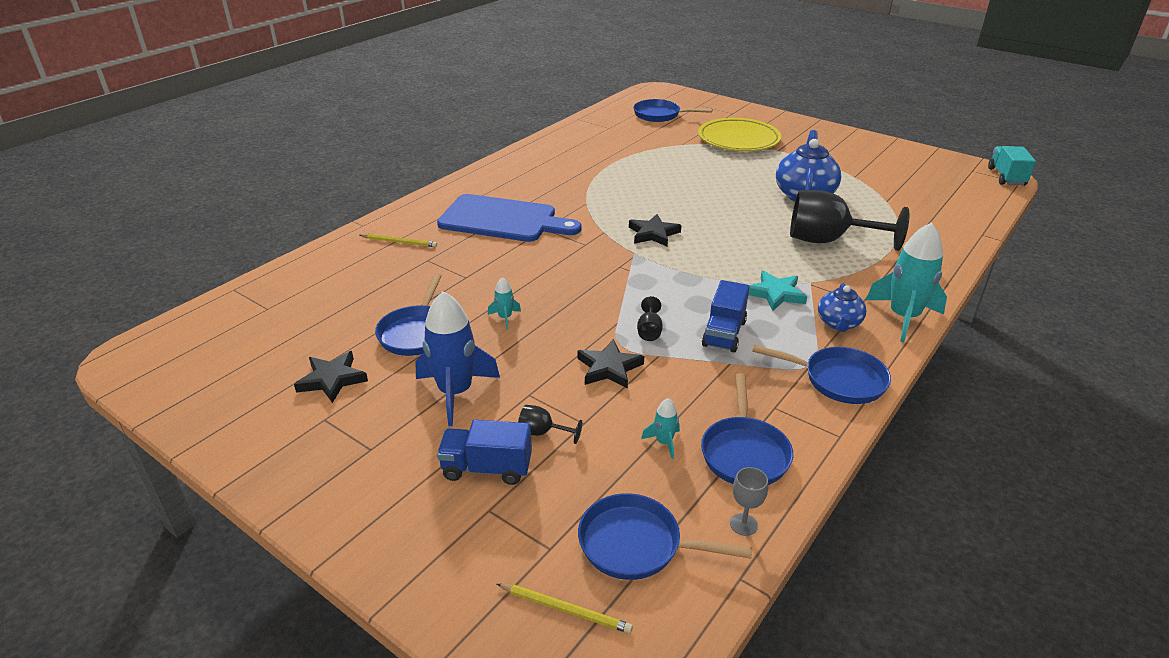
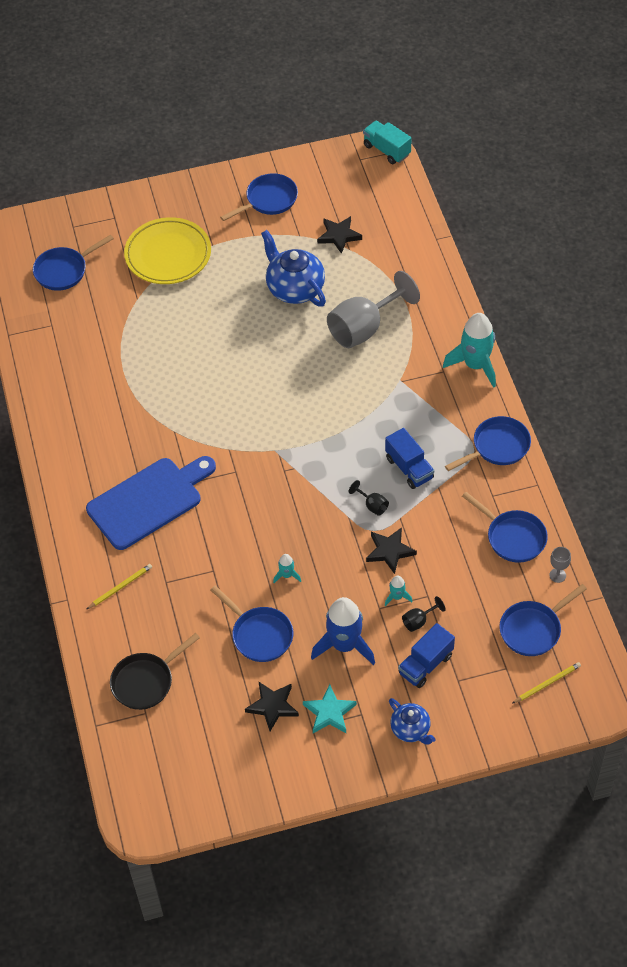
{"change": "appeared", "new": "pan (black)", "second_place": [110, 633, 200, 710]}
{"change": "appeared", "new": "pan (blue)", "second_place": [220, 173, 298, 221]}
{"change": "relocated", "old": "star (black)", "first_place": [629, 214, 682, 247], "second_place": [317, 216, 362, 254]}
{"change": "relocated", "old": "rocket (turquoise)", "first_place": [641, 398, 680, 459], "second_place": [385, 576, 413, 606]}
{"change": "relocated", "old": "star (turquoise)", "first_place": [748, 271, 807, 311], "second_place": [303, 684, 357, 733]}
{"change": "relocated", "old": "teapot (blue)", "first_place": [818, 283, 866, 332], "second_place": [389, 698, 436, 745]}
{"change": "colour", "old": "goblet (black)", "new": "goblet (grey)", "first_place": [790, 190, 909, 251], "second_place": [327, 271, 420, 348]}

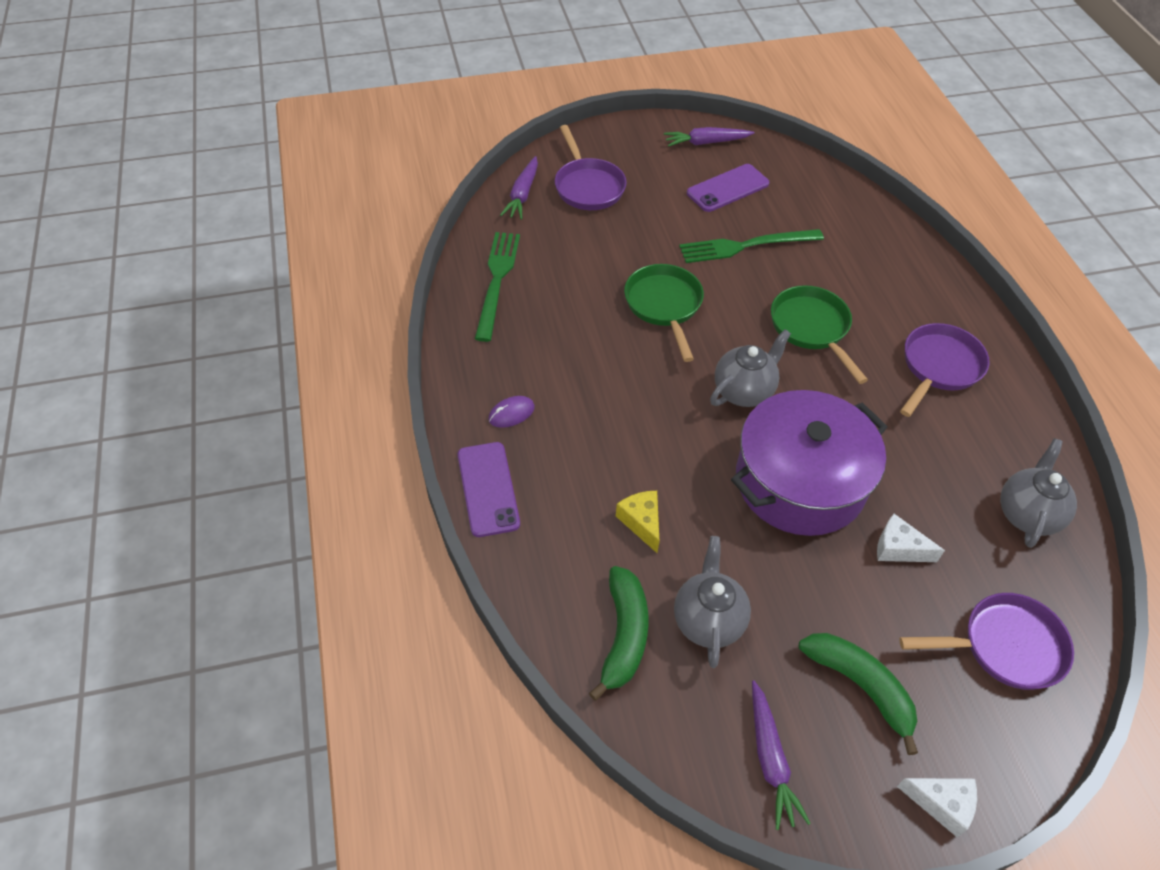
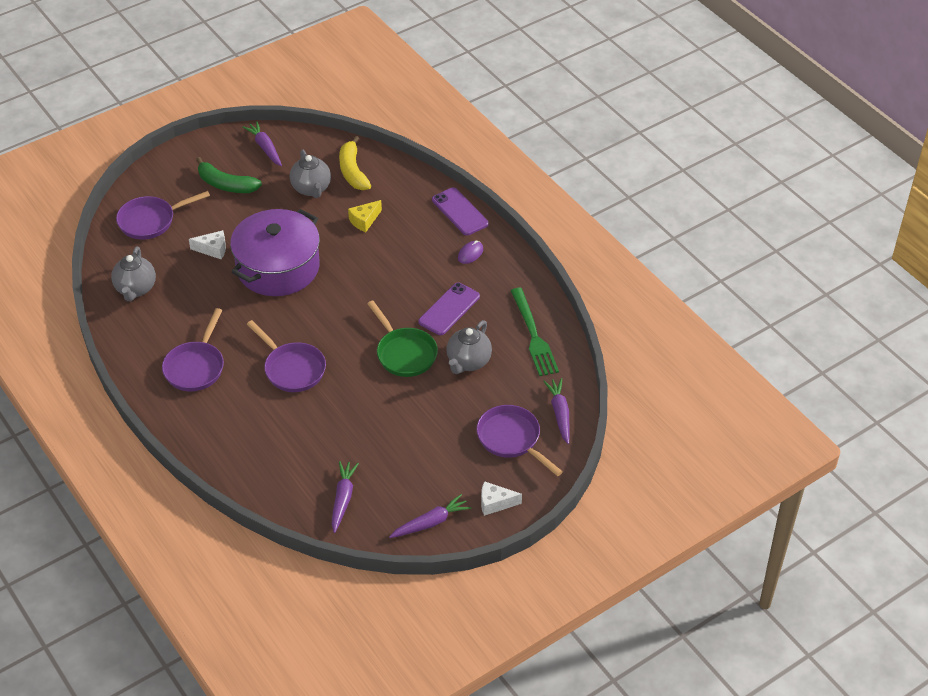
{"change": "missing", "old": "fork (green)", "first_place": [679, 229, 824, 263]}
{"change": "appeared", "new": "carrot (purple)", "second_place": [332, 461, 359, 533]}
{"change": "relocated", "old": "phone (purple)", "first_place": [687, 164, 770, 212], "second_place": [418, 283, 480, 335]}
{"change": "relocated", "old": "teapot (grey)", "first_place": [710, 329, 791, 407], "second_place": [446, 320, 492, 374]}
{"change": "relocated", "old": "cheese (white)", "first_place": [897, 778, 977, 837], "second_place": [481, 481, 522, 516]}
{"change": "colour", "old": "banana (green)", "new": "banana (yellow)", "first_place": [589, 566, 649, 701], "second_place": [339, 136, 371, 190]}
{"change": "colour", "old": "pan (green)", "new": "pan (purple)", "first_place": [771, 285, 868, 384], "second_place": [246, 320, 326, 392]}
{"change": "spun", "old": "cheese (yellow)", "first_place": [616, 491, 659, 553], "second_place": [348, 200, 382, 232], "degrees": 90}

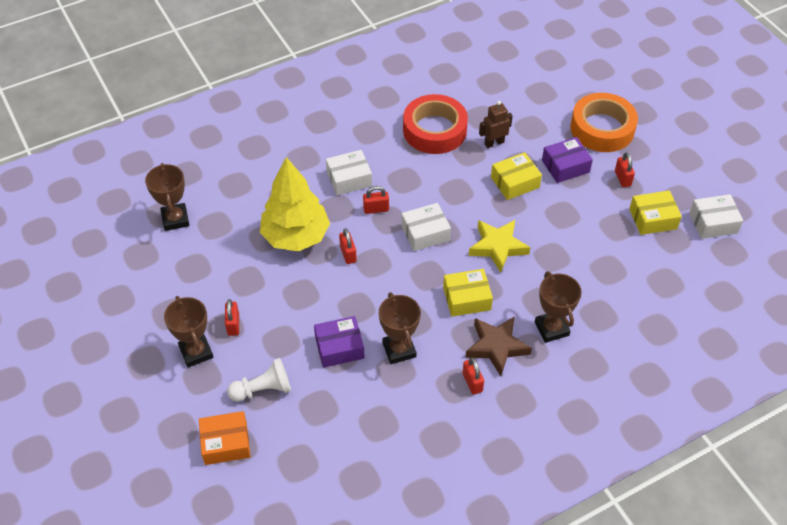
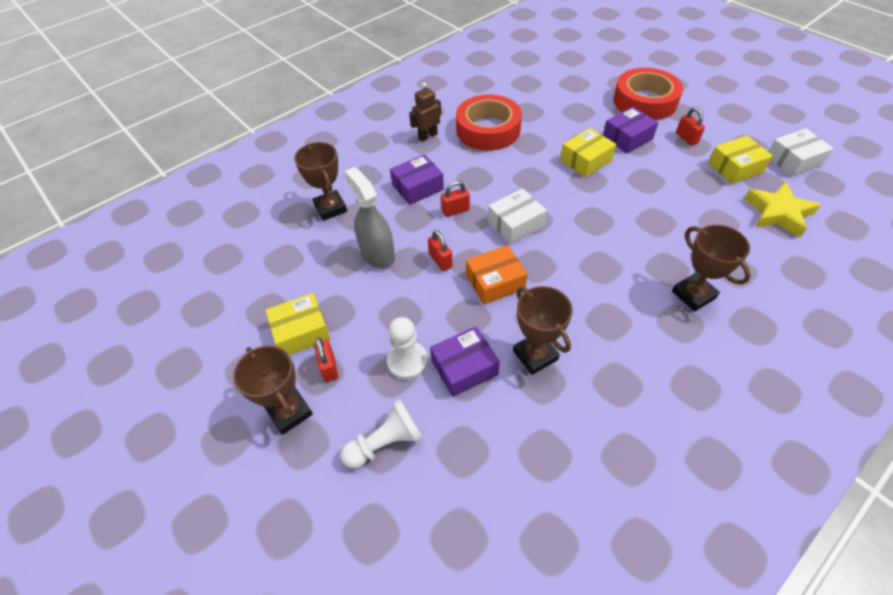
{"change": "missing", "old": "padlock (red)", "first_place": [462, 357, 484, 395]}
{"change": "missing", "old": "star (brown)", "first_place": [466, 316, 532, 376]}
{"change": "appeared", "new": "pawn (white)", "second_place": [387, 317, 428, 380]}
{"change": "relocated", "old": "trophy (brown)", "first_place": [145, 163, 189, 231], "second_place": [294, 142, 347, 221]}
{"change": "relocated", "old": "box (orange)", "first_place": [199, 411, 250, 465], "second_place": [466, 245, 527, 305]}
{"change": "relocated", "old": "box (yellow)", "first_place": [443, 269, 493, 317], "second_place": [265, 293, 331, 355]}
{"change": "relocated", "old": "star (yellow)", "first_place": [468, 220, 530, 273], "second_place": [744, 182, 821, 238]}
{"change": "relocated", "old": "robot (brown)", "first_place": [479, 101, 513, 148], "second_place": [409, 83, 441, 142]}
{"change": "exchanged", "old": "tree (yellow)", "new": "spray bottle (grey)", "first_place": [260, 157, 330, 251], "second_place": [345, 167, 395, 269]}
{"change": "colour", "old": "box (white)", "new": "box (purple)", "first_place": [326, 150, 372, 195], "second_place": [390, 154, 444, 205]}
{"change": "colour", "old": "tape (orange)", "new": "tape (red)", "first_place": [570, 93, 638, 152], "second_place": [613, 68, 683, 120]}

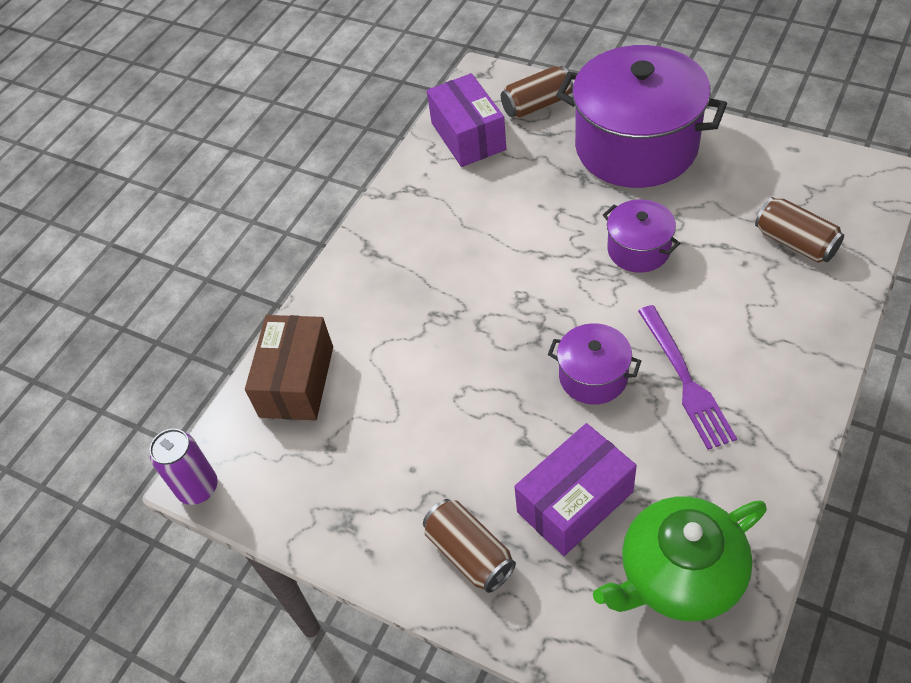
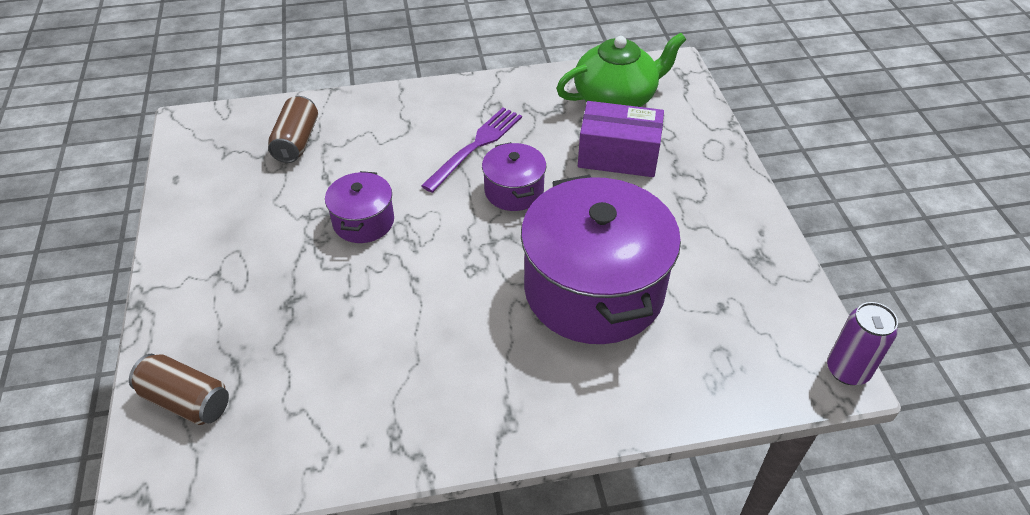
{"change": "missing", "old": "box (brown)", "first_place": [245, 315, 333, 421]}
{"change": "missing", "old": "can (brown)", "first_place": [423, 499, 516, 593]}
{"change": "missing", "old": "box (purple)", "first_place": [427, 73, 506, 167]}
{"change": "relocated", "old": "pot (purple)", "first_place": [556, 45, 727, 188], "second_place": [521, 175, 681, 344]}
{"change": "spun", "old": "teapot (green)", "first_place": [593, 496, 767, 621], "second_place": [556, 33, 686, 107], "degrees": -45}

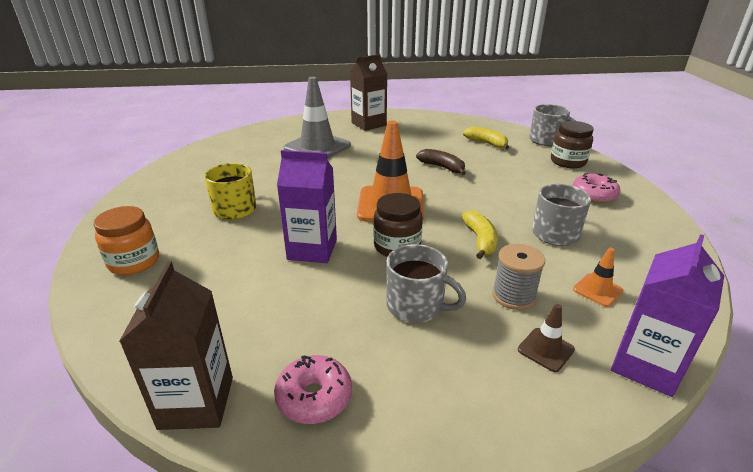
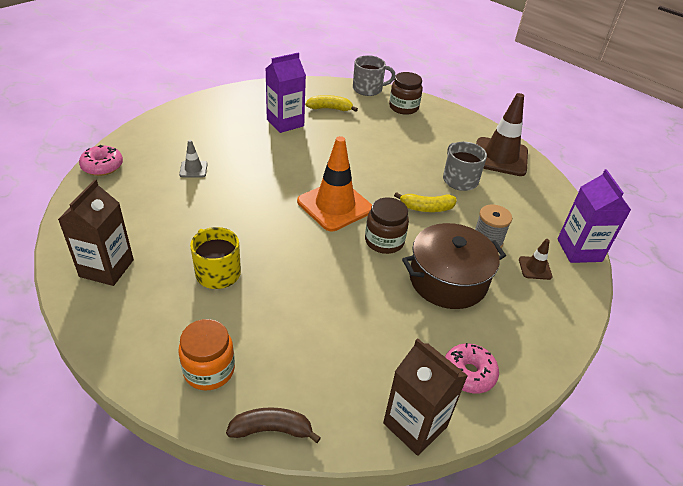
{"change": "missing", "old": "traffic cone (orange)", "first_place": [573, 248, 623, 307]}
{"change": "appeared", "new": "traffic cone (brown)", "second_place": [476, 93, 528, 176]}
{"change": "relocated", "old": "carton (purple)", "first_place": [277, 150, 337, 263], "second_place": [266, 52, 306, 133]}
{"change": "relocated", "old": "carton (brown)", "first_place": [350, 54, 387, 131], "second_place": [58, 179, 134, 286]}
{"change": "relocated", "old": "banana (brown)", "first_place": [416, 149, 466, 175], "second_place": [226, 407, 321, 443]}
{"change": "relocated", "old": "donut (pink)", "first_place": [572, 173, 620, 203], "second_place": [79, 145, 123, 176]}
{"change": "exchanged", "old": "mug (grey)", "new": "pot (brown)", "first_place": [386, 244, 466, 323], "second_place": [402, 223, 506, 309]}
{"change": "spun", "old": "banana (yellow)", "first_place": [462, 210, 498, 259], "second_place": [394, 192, 457, 212], "degrees": 135}
{"change": "size", "old": "traffic cone (grey)", "first_place": [284, 77, 351, 159], "second_place": [179, 140, 208, 178], "factor": 0.45}

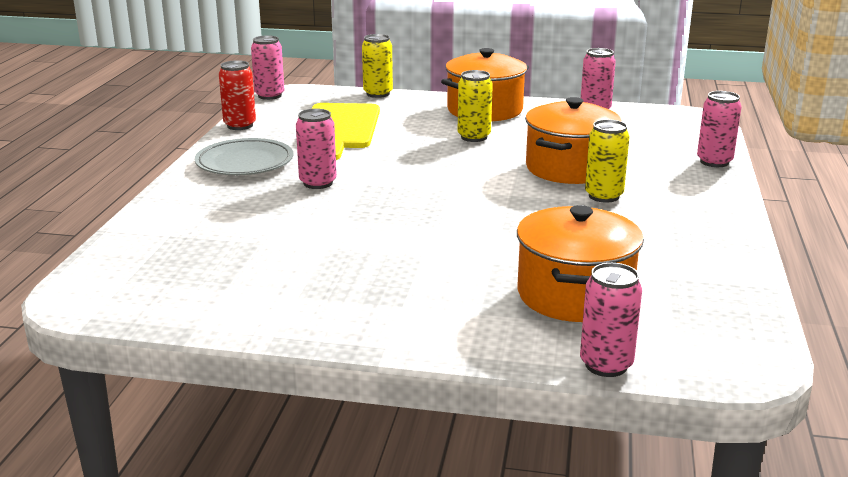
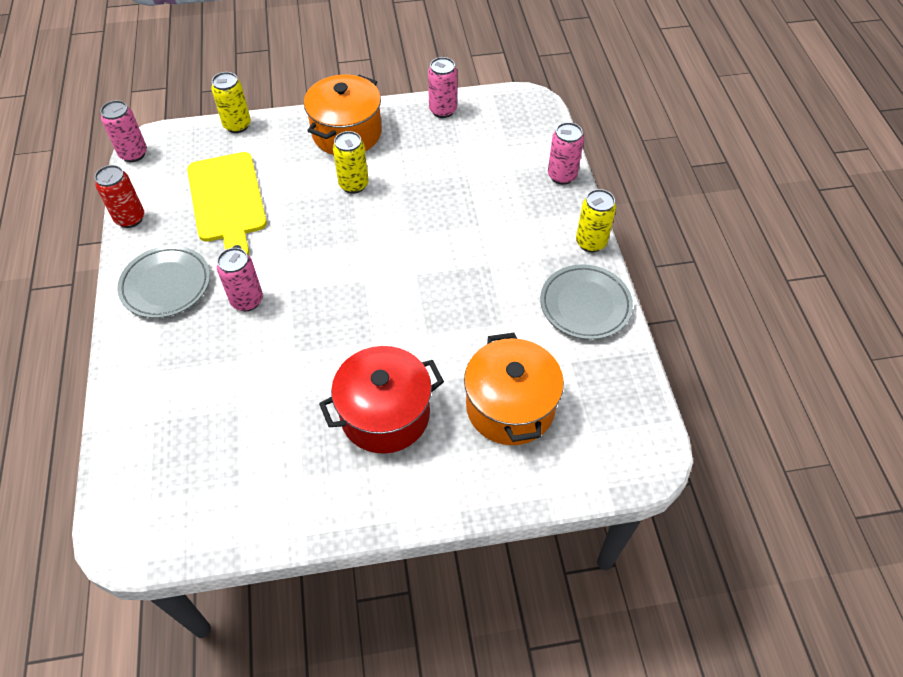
{"change": "missing", "old": "pot (orange)", "first_place": [525, 97, 622, 184]}
{"change": "missing", "old": "can (pink)", "first_place": [580, 263, 642, 377]}
{"change": "appeared", "new": "pot (red)", "second_place": [319, 346, 444, 454]}
{"change": "appeared", "new": "plate (grey)", "second_place": [540, 264, 633, 340]}
{"change": "relocated", "old": "can (yellow)", "first_place": [585, 119, 630, 203], "second_place": [576, 189, 616, 252]}

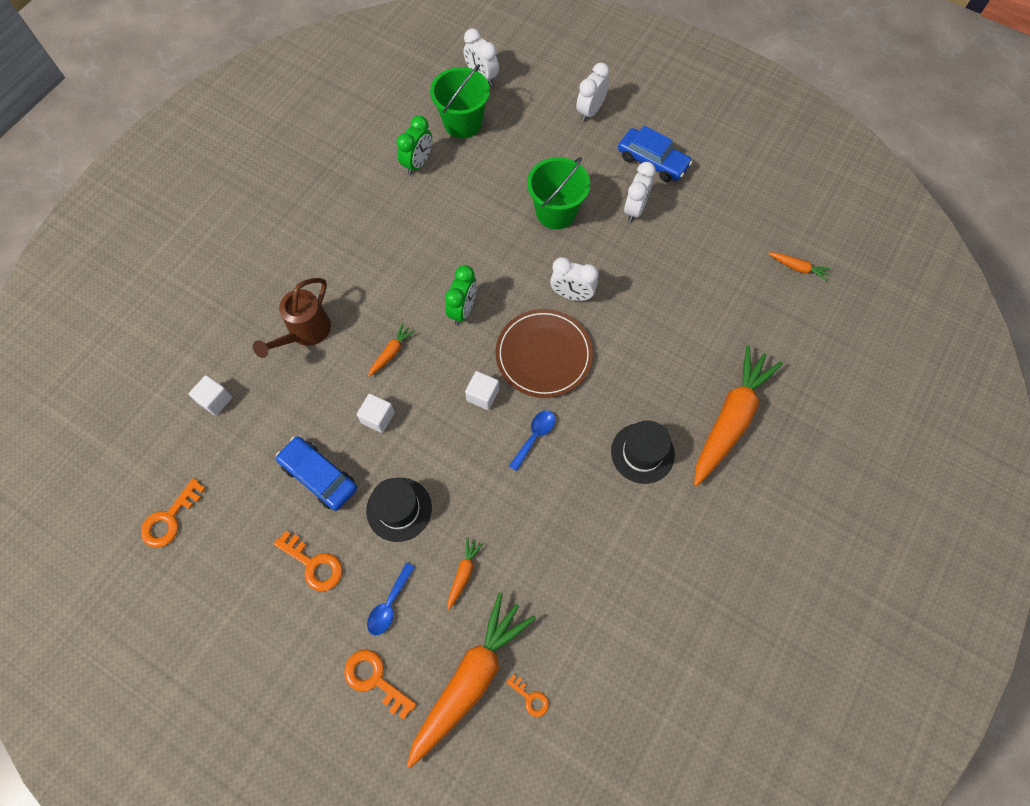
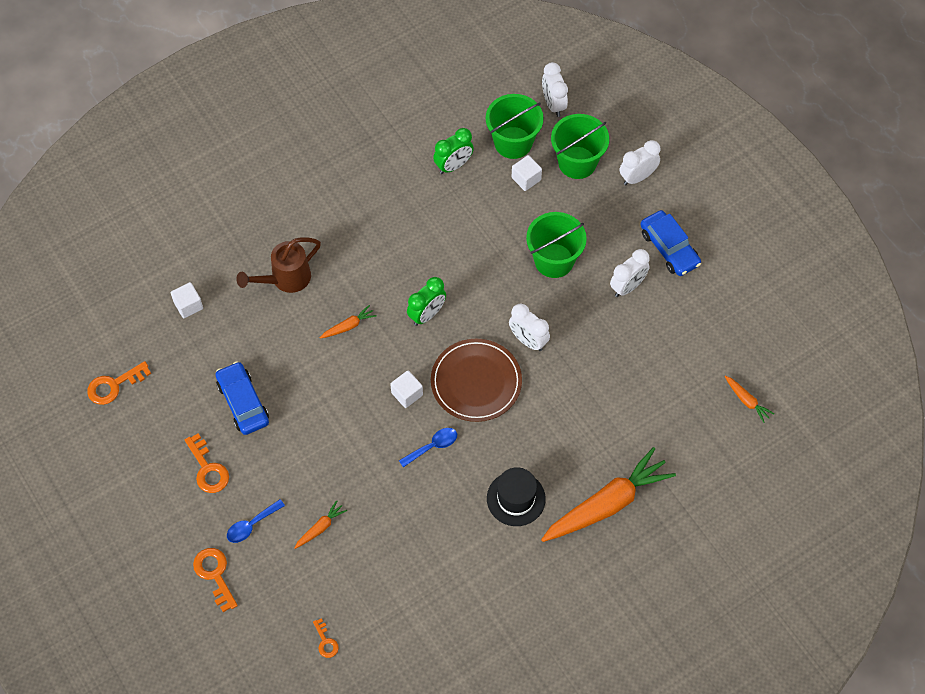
{"change": "missing", "old": "hat (black)", "first_place": [366, 478, 432, 542]}
{"change": "missing", "old": "carrot (orange)", "first_place": [407, 592, 536, 768]}
{"change": "appeared", "new": "bucket (green)", "second_place": [551, 114, 609, 179]}
{"change": "relocated", "old": "cube (white)", "first_place": [357, 394, 395, 433], "second_place": [511, 155, 542, 191]}

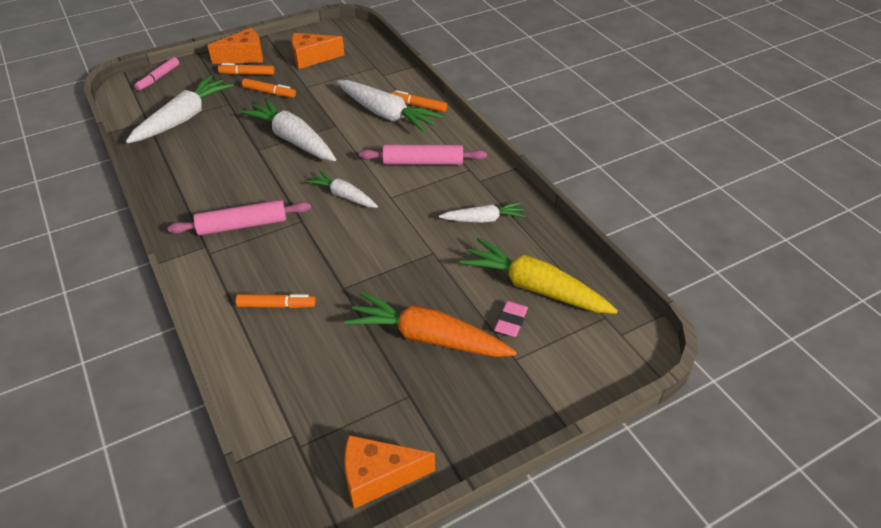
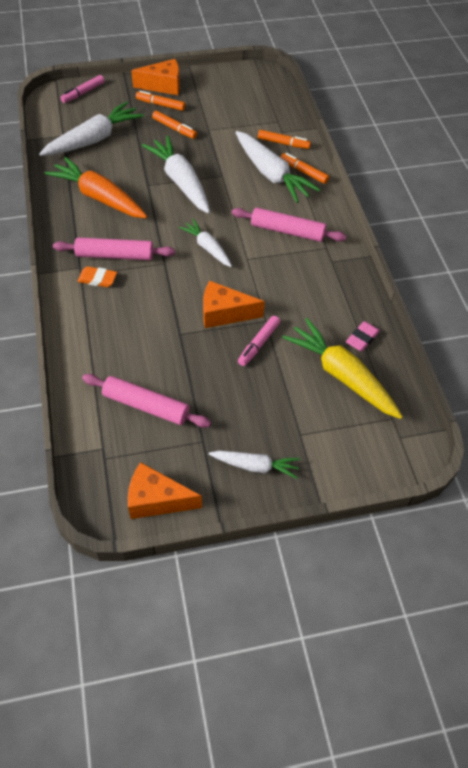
{"change": "appeared", "new": "eraser (orange)", "second_place": [77, 266, 117, 287]}
{"change": "appeared", "new": "rolling pin (pink)", "second_place": [82, 374, 211, 428]}
{"change": "appeared", "new": "marker (pink)", "second_place": [238, 316, 280, 366]}
{"change": "relocated", "old": "marker (orange)", "first_place": [236, 294, 316, 308], "second_place": [258, 130, 311, 149]}
{"change": "relocated", "old": "cheese (orange)", "first_place": [291, 33, 345, 69], "second_place": [203, 281, 265, 328]}
{"change": "relocated", "old": "carrot (orange)", "first_place": [344, 292, 517, 357], "second_place": [45, 157, 147, 218]}
{"change": "relocated", "old": "carrot (white)", "first_place": [439, 202, 526, 223], "second_place": [209, 451, 300, 479]}
{"change": "relocated", "old": "eraser (pink)", "first_place": [494, 301, 528, 337], "second_place": [346, 321, 380, 351]}

